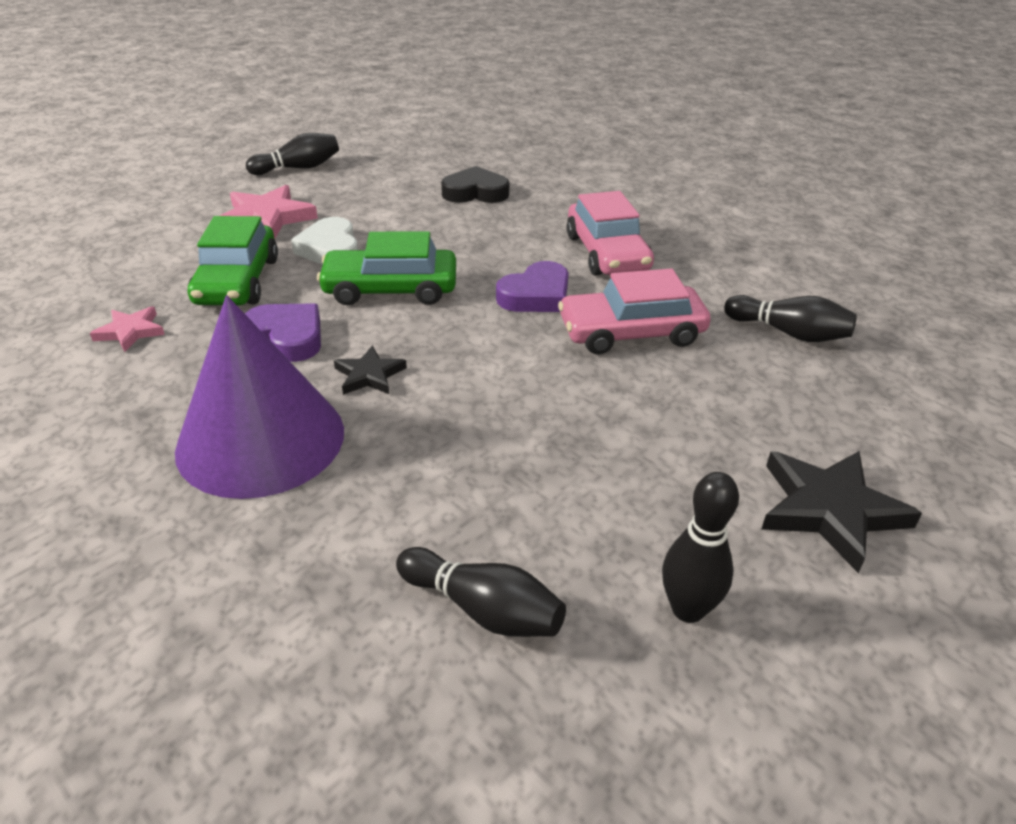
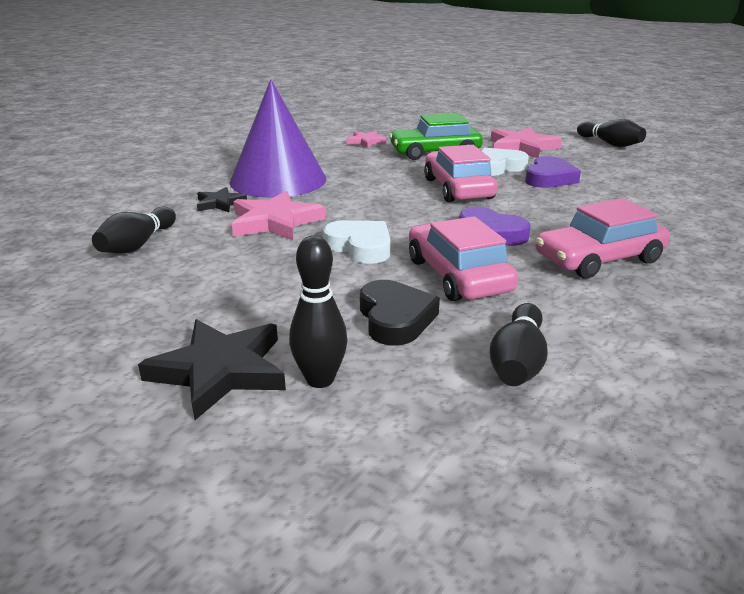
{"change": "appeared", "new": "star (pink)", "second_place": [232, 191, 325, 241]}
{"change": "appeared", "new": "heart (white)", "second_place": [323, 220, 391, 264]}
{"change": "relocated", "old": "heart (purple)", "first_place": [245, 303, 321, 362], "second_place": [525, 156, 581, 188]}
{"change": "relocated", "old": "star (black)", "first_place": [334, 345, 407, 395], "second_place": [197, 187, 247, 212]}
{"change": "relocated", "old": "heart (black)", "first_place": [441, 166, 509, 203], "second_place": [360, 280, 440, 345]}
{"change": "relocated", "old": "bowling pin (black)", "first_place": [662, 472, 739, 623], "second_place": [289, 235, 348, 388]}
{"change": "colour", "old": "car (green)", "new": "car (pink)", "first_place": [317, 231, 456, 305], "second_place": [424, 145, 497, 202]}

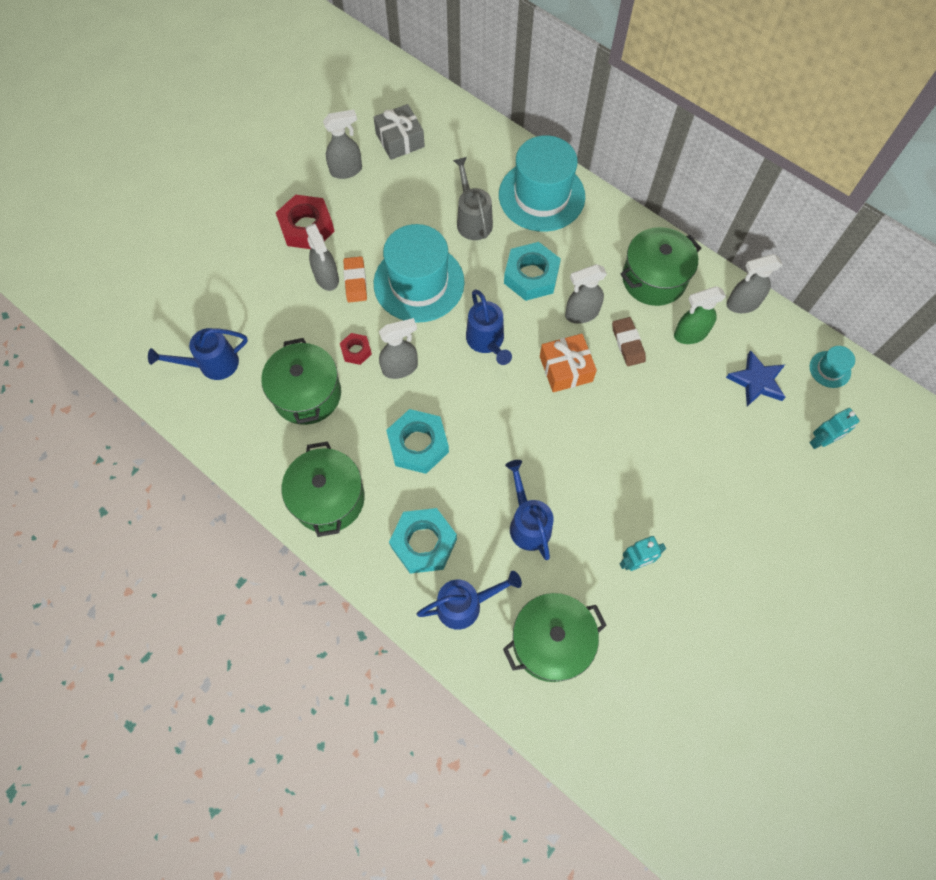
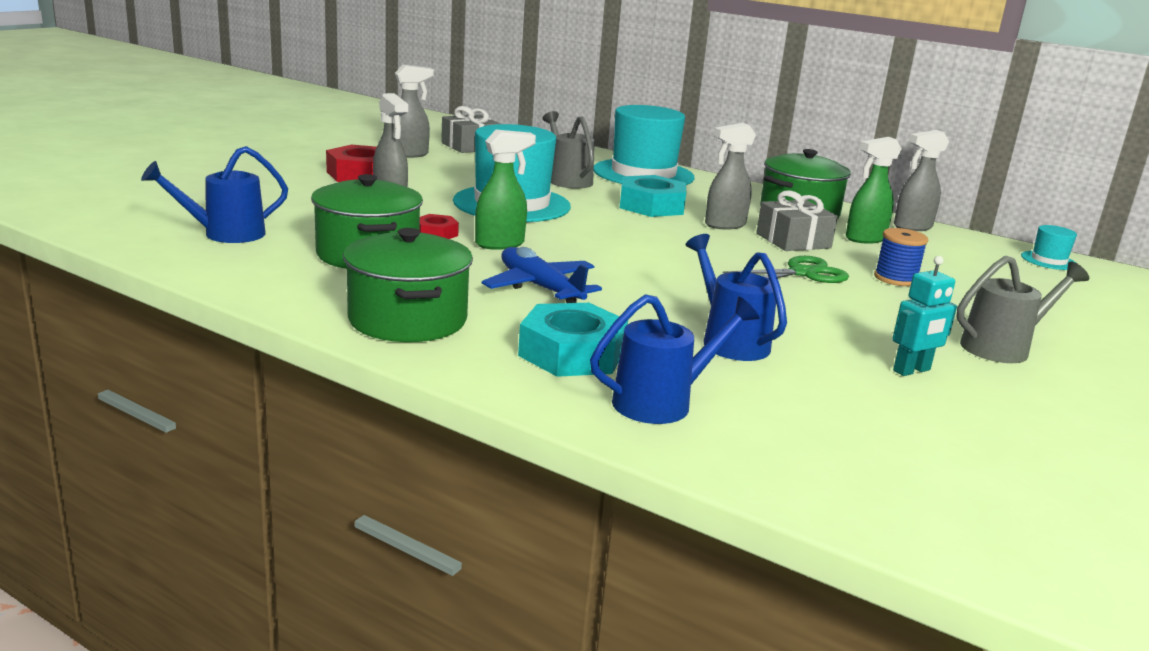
{"change": "missing", "old": "eraser (orange)", "first_place": [343, 256, 367, 302]}
{"change": "missing", "old": "watering can (blue)", "first_place": [466, 289, 512, 365]}
{"change": "missing", "old": "pot (green)", "first_place": [503, 593, 607, 682]}
{"change": "missing", "old": "gift (orange)", "first_place": [540, 334, 597, 392]}
{"change": "missing", "old": "star (blue)", "first_place": [726, 350, 786, 406]}
{"change": "missing", "old": "robot (turquoise)", "first_place": [809, 408, 860, 449]}
{"change": "appeared", "new": "scissors (green)", "second_place": [723, 256, 849, 283]}
{"change": "appeared", "new": "spool (blue)", "second_place": [874, 228, 928, 286]}
{"change": "appeared", "new": "watering can (grey)", "second_place": [956, 256, 1089, 363]}
{"change": "exchanged", "old": "nut (turquoise)", "new": "plane (blue)", "first_place": [386, 409, 449, 474], "second_place": [482, 247, 602, 303]}
{"change": "exchanged", "old": "eraser (brown)", "new": "gift (grey)", "first_place": [612, 317, 646, 366], "second_place": [756, 190, 838, 251]}
{"change": "colour", "old": "spray bottle (grey)", "new": "spray bottle (green)", "first_place": [379, 318, 418, 379], "second_place": [475, 130, 536, 250]}

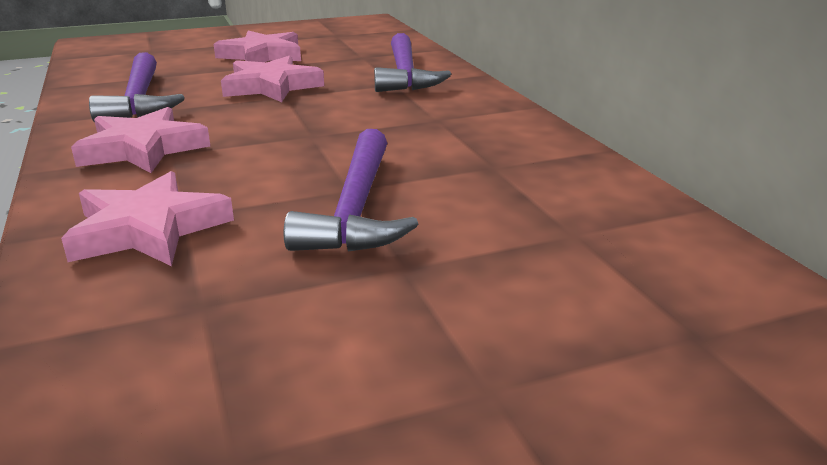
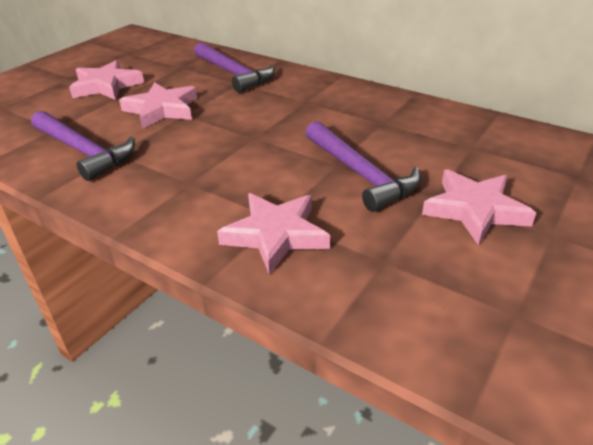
{"change": "relocated", "old": "star (pink)", "first_place": [71, 107, 210, 173], "second_place": [422, 169, 536, 245]}

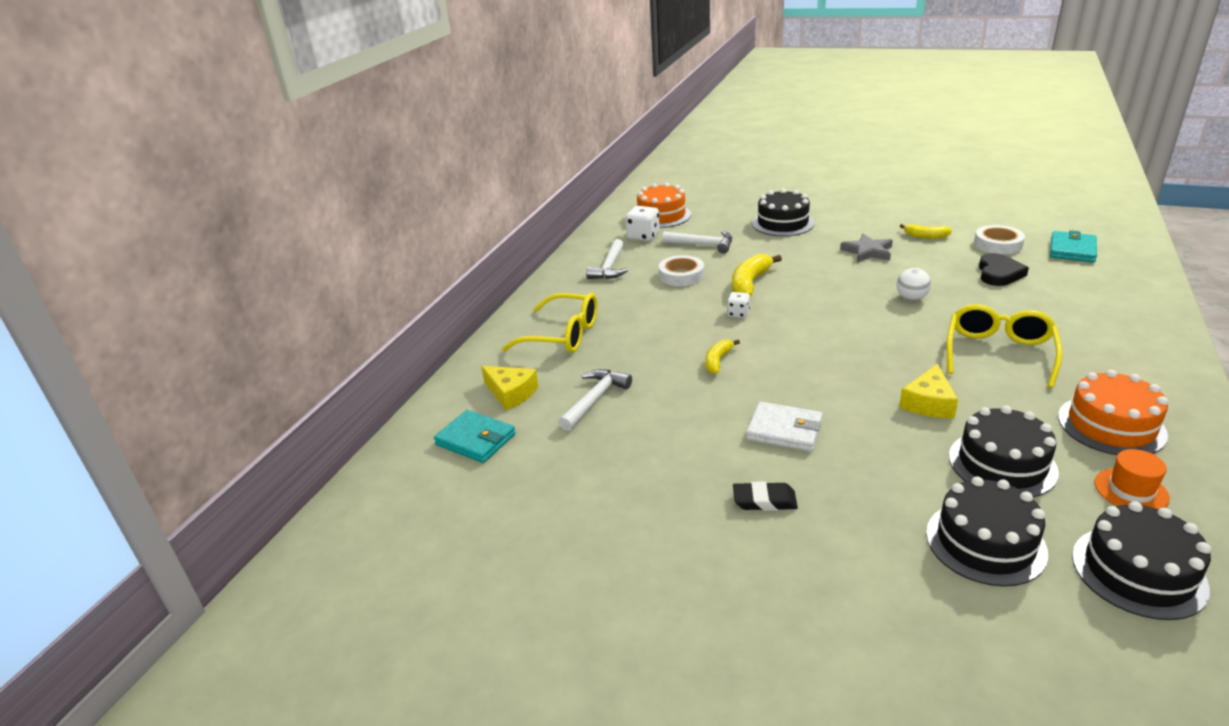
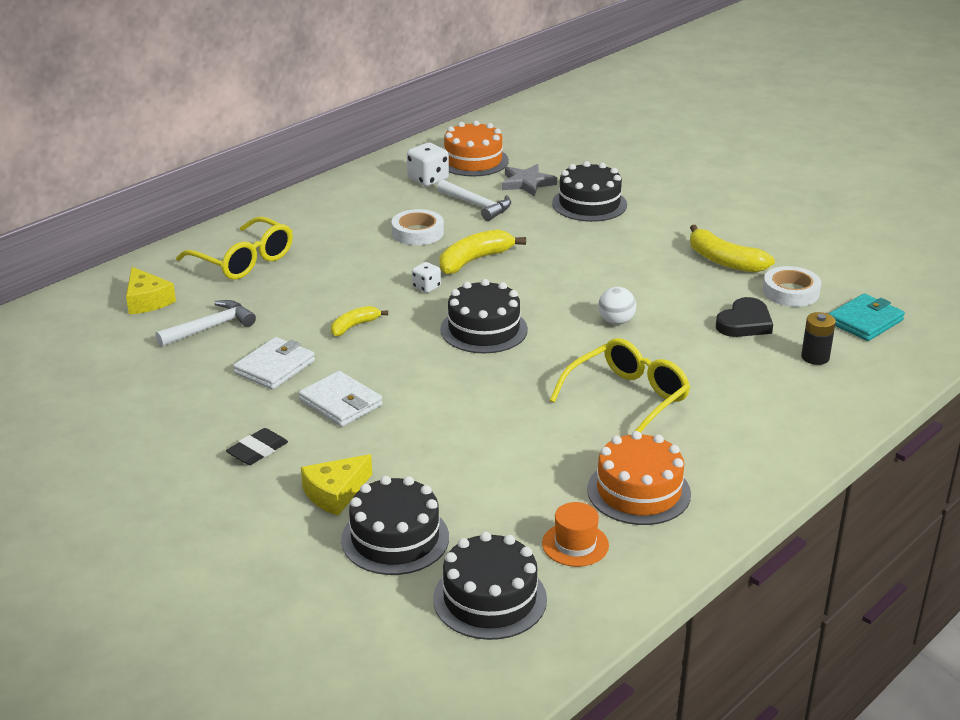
{"change": "missing", "old": "wallet (turquoise)", "first_place": [434, 410, 516, 463]}
{"change": "missing", "old": "hammer (white)", "first_place": [586, 239, 628, 279]}
{"change": "appeared", "new": "wallet (white)", "second_place": [233, 337, 315, 390]}
{"change": "appeared", "new": "battery (black)", "second_place": [801, 312, 836, 365]}
{"change": "relocated", "old": "star (grey)", "first_place": [840, 234, 893, 262], "second_place": [502, 164, 557, 197]}
{"change": "relocated", "old": "cheese (yellow)", "first_place": [899, 364, 958, 418], "second_place": [301, 454, 372, 516]}
{"change": "relocated", "old": "cake (black)", "first_place": [949, 405, 1059, 497], "second_place": [440, 279, 528, 354]}
{"change": "spun", "old": "eraser (black)", "first_place": [733, 481, 798, 511], "second_place": [226, 428, 288, 465], "degrees": -75}
{"change": "size", "old": "banana (yellow)", "first_place": [900, 224, 952, 239], "second_place": [690, 225, 775, 273], "factor": 1.68}

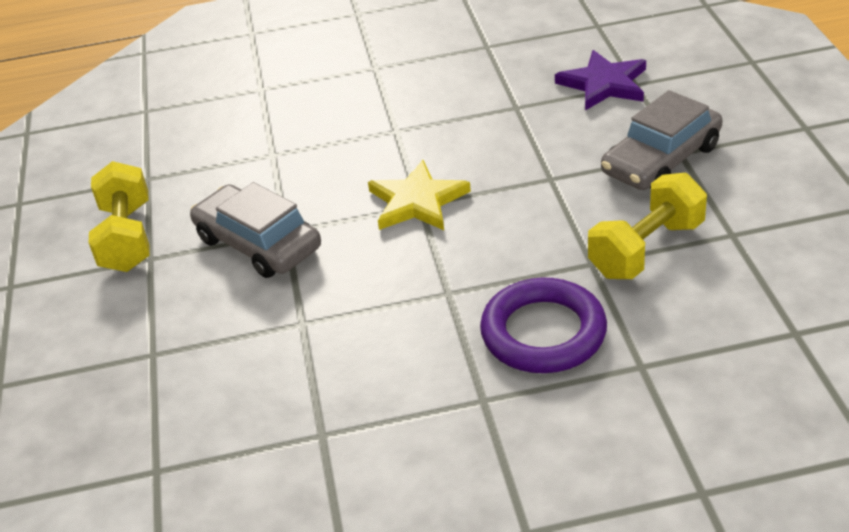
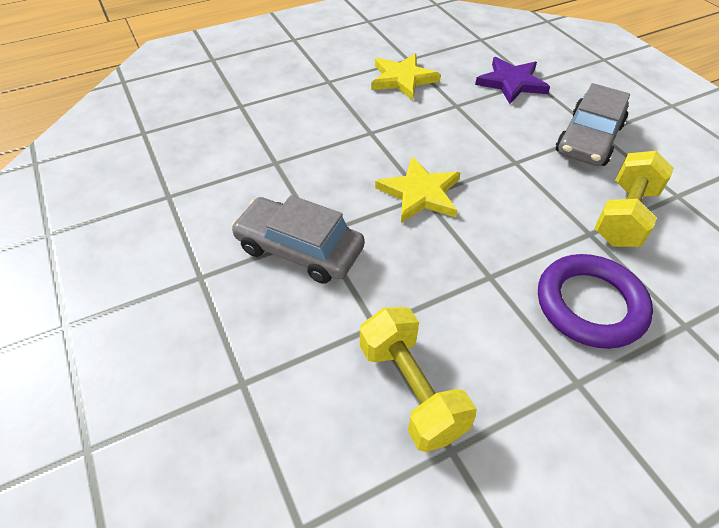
{"change": "appeared", "new": "star (yellow)", "second_place": [371, 54, 441, 100]}
{"change": "relocated", "old": "dumbbell (yellow)", "first_place": [89, 161, 150, 272], "second_place": [360, 307, 477, 452]}

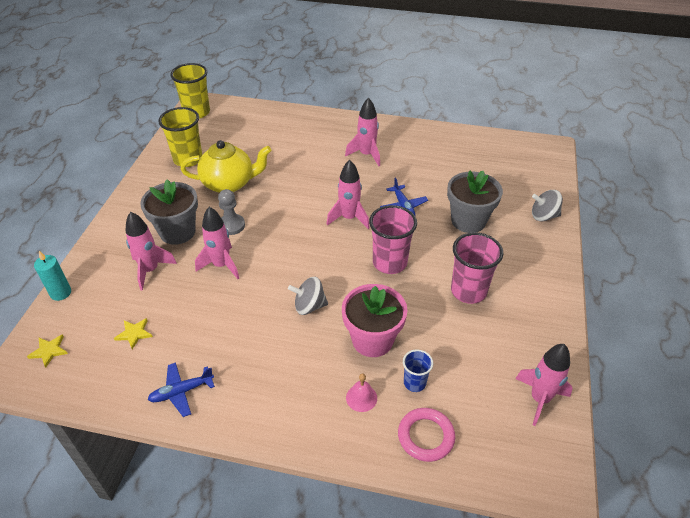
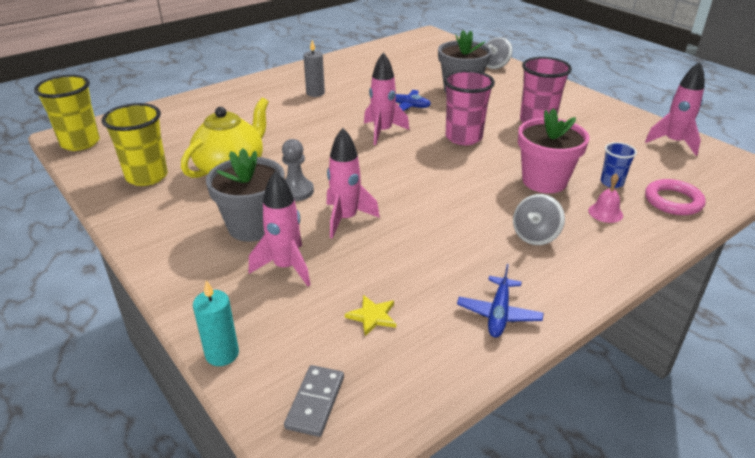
{"change": "relocated", "old": "spinning top (grey)", "first_place": [288, 277, 328, 315], "second_place": [513, 194, 565, 245]}
{"change": "exchanged", "old": "star (yellow)", "new": "domino (grey)", "first_place": [27, 334, 68, 367], "second_place": [284, 365, 344, 437]}
{"change": "exchanged", "old": "rocket (pink)", "new": "candle (grey)", "first_place": [345, 98, 380, 166], "second_place": [304, 40, 325, 97]}

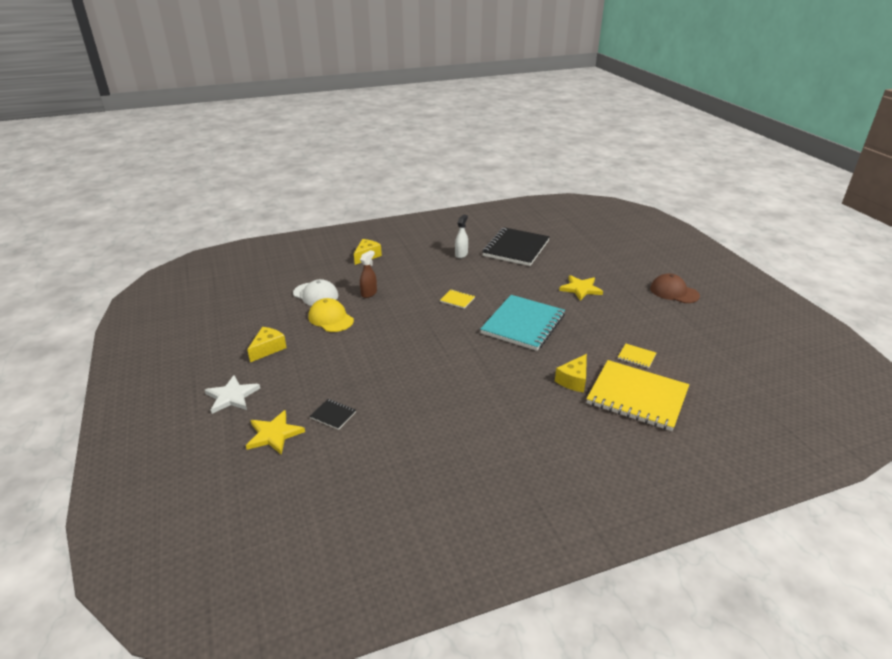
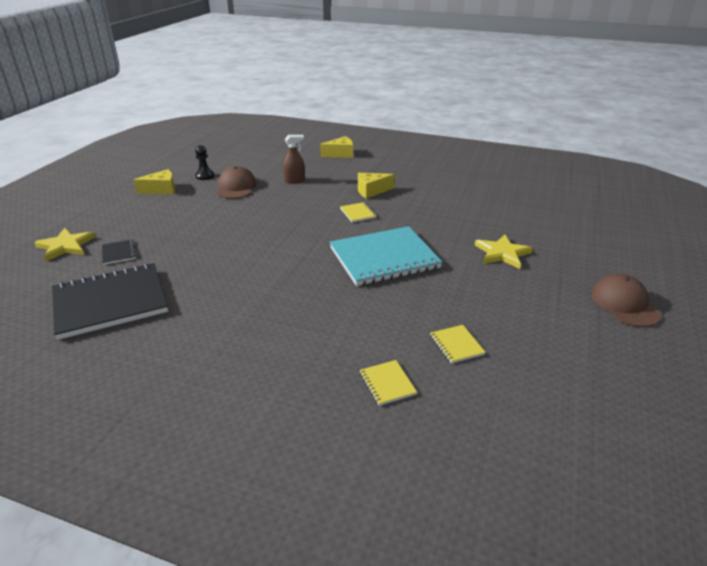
{"change": "missing", "old": "star (white)", "first_place": [205, 375, 260, 414]}
{"change": "missing", "old": "cap (white)", "first_place": [293, 279, 338, 306]}
{"change": "missing", "old": "spray bottle (white)", "first_place": [455, 215, 468, 258]}
{"change": "appeared", "new": "pawn (black)", "second_place": [195, 145, 214, 180]}
{"change": "relocated", "old": "notebook (black)", "first_place": [482, 227, 550, 266], "second_place": [52, 263, 168, 340]}
{"change": "relocated", "old": "cheese (yellow)", "first_place": [555, 354, 587, 392], "second_place": [358, 173, 395, 198]}
{"change": "colour", "old": "cap (yellow)", "new": "cap (brown)", "first_place": [308, 298, 354, 332], "second_place": [217, 166, 256, 199]}
{"change": "size", "old": "notebook (yellow)", "first_place": [587, 360, 689, 431], "second_place": [360, 360, 417, 406], "factor": 0.41}

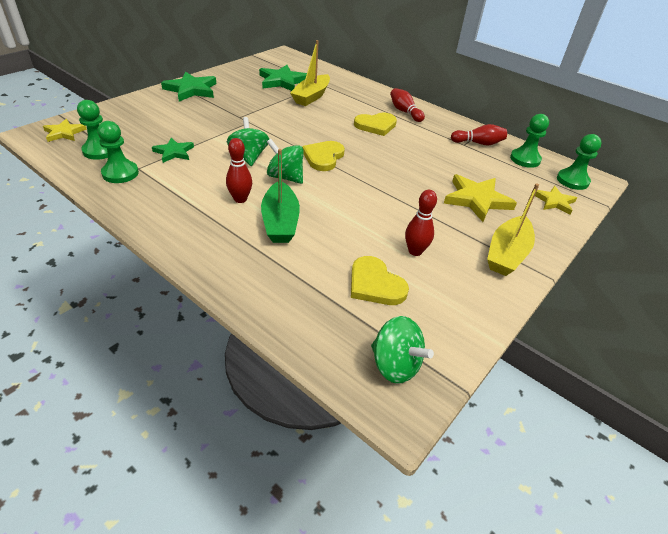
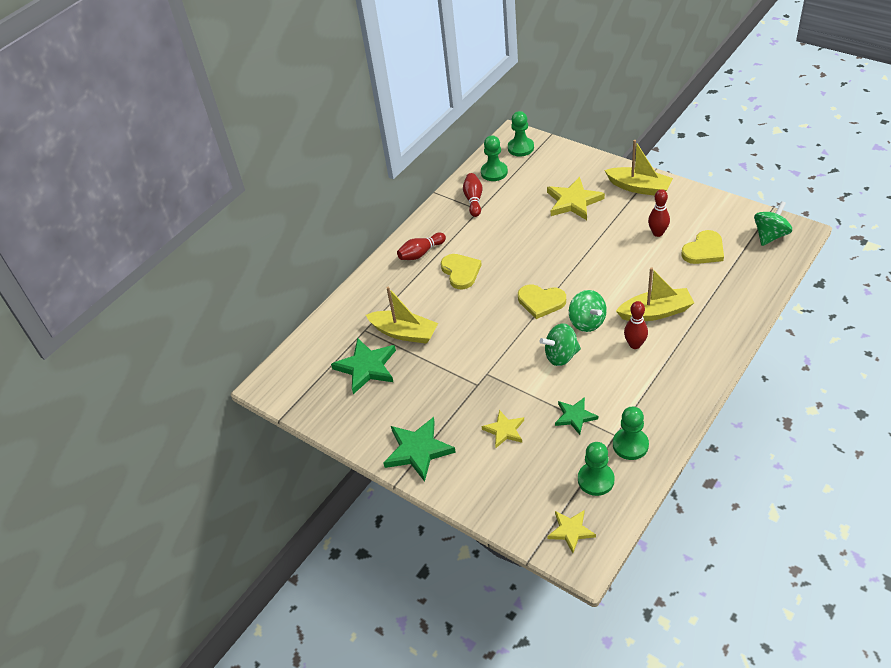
{"change": "relocated", "old": "star (yellow)", "first_place": [535, 186, 577, 215], "second_place": [482, 410, 524, 448]}
{"change": "colour", "old": "boat (green)", "new": "boat (yellow)", "first_place": [261, 149, 300, 243], "second_place": [616, 267, 694, 321]}
{"change": "spun", "old": "spinning top (green)", "first_place": [267, 139, 303, 184], "second_place": [569, 290, 607, 332], "degrees": -60}

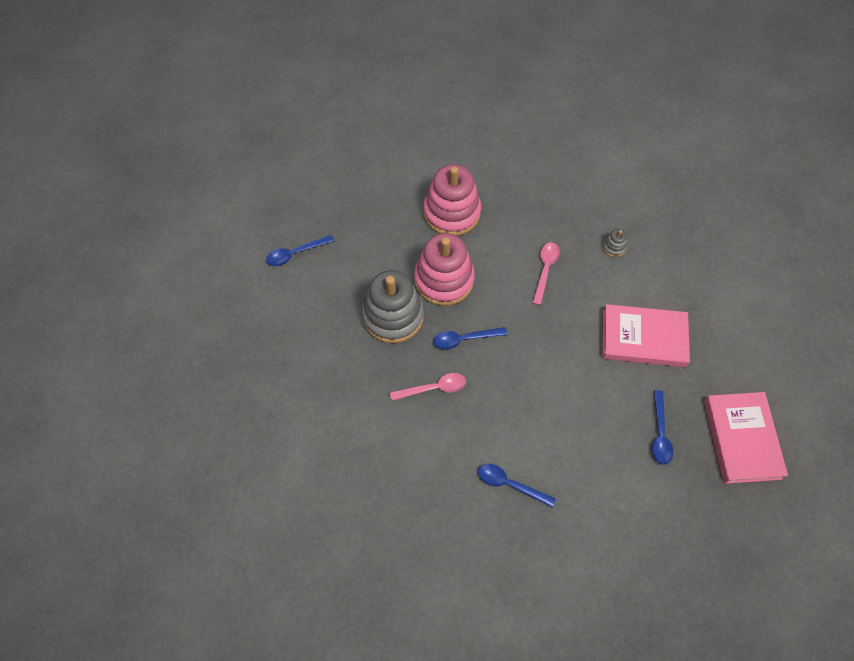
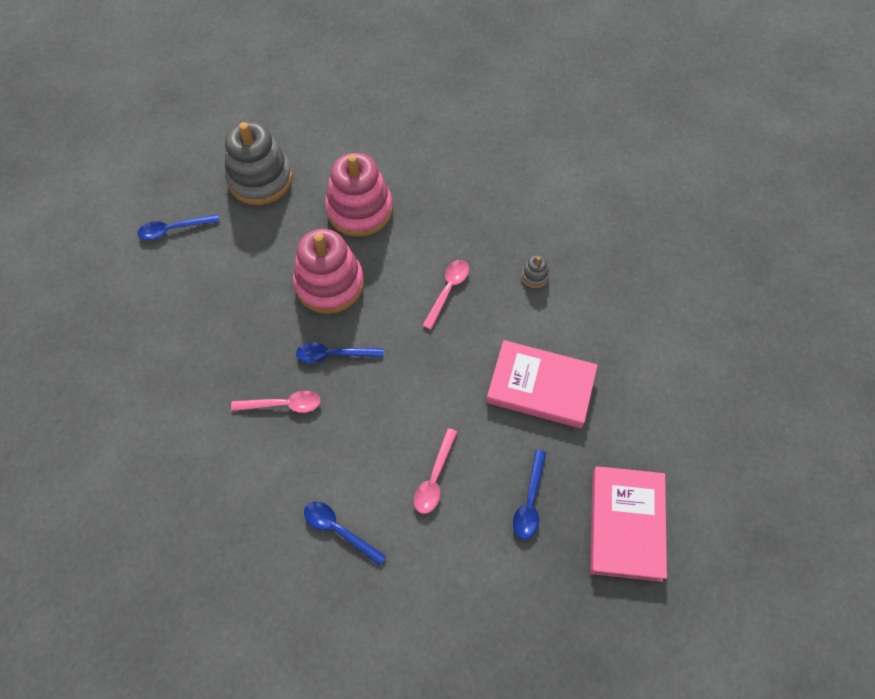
{"change": "appeared", "new": "spoon (pink)", "second_place": [414, 428, 457, 514]}
{"change": "relocated", "old": "stacking toy (grey)", "first_place": [362, 270, 424, 343], "second_place": [225, 122, 292, 205]}

